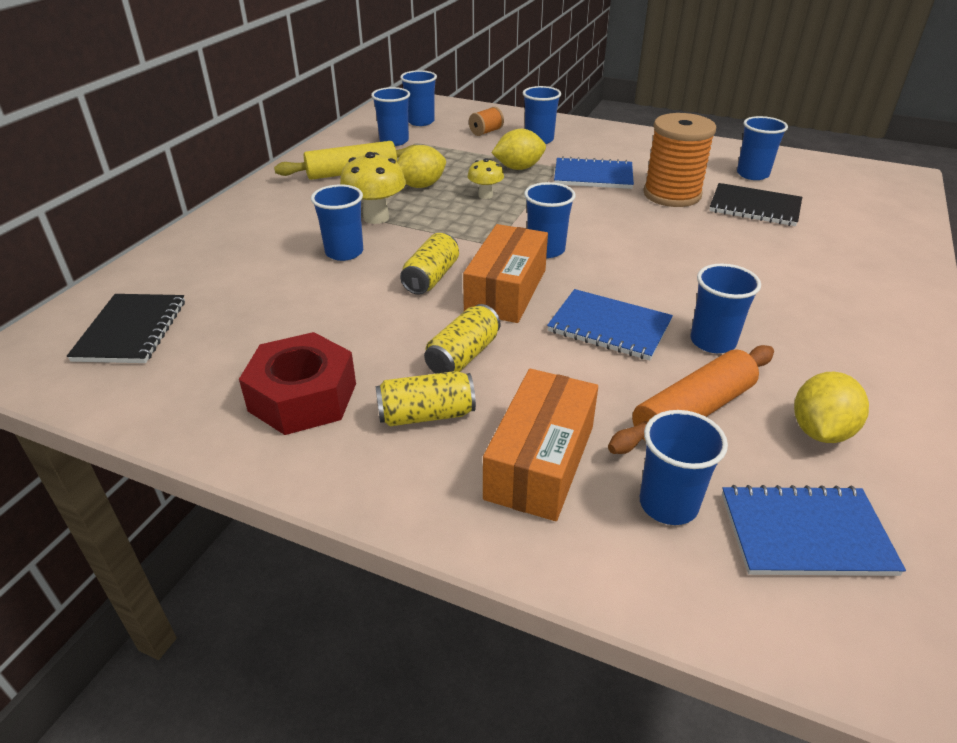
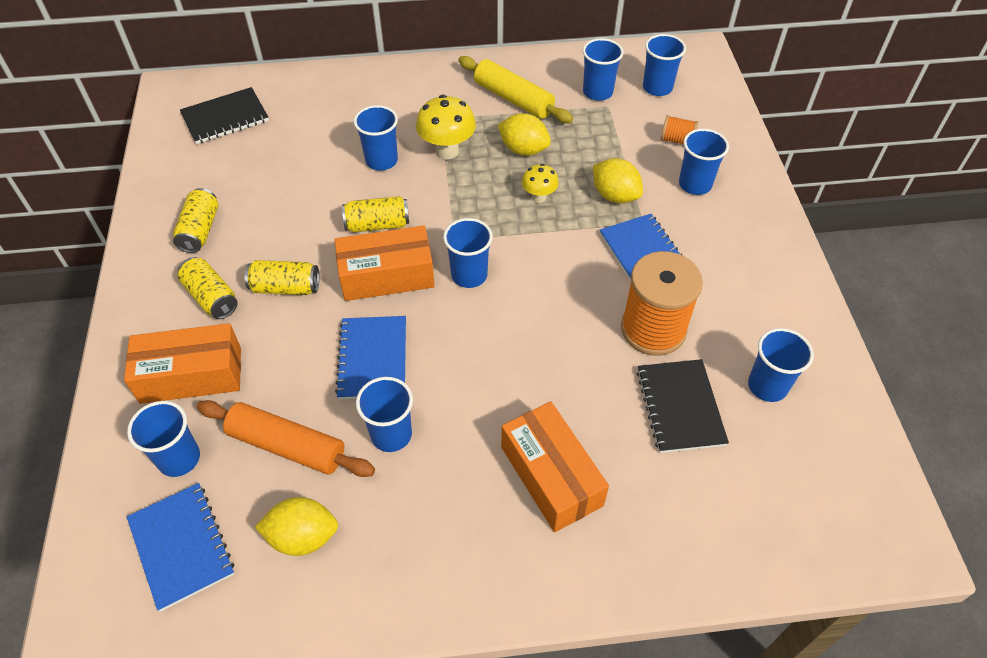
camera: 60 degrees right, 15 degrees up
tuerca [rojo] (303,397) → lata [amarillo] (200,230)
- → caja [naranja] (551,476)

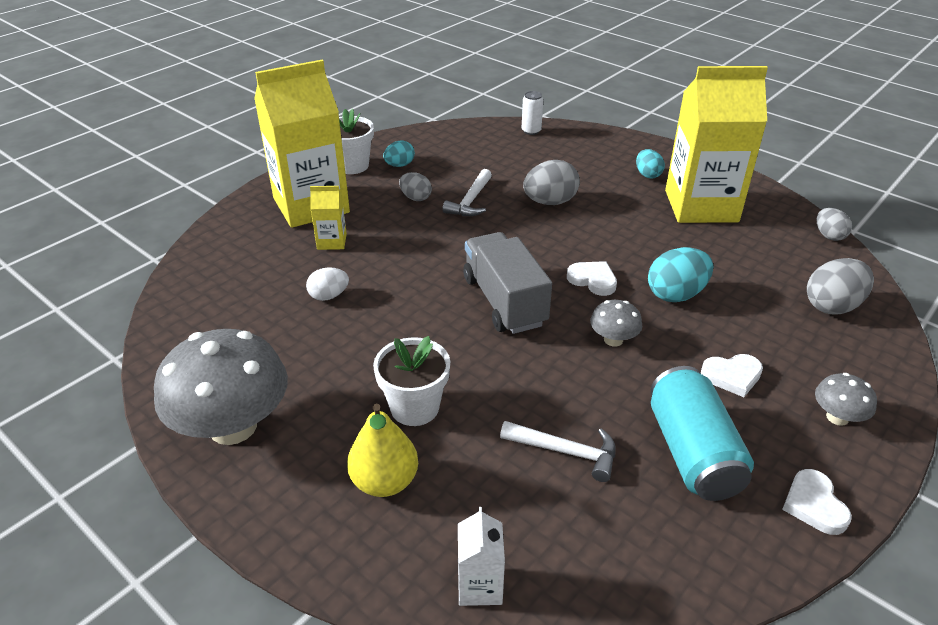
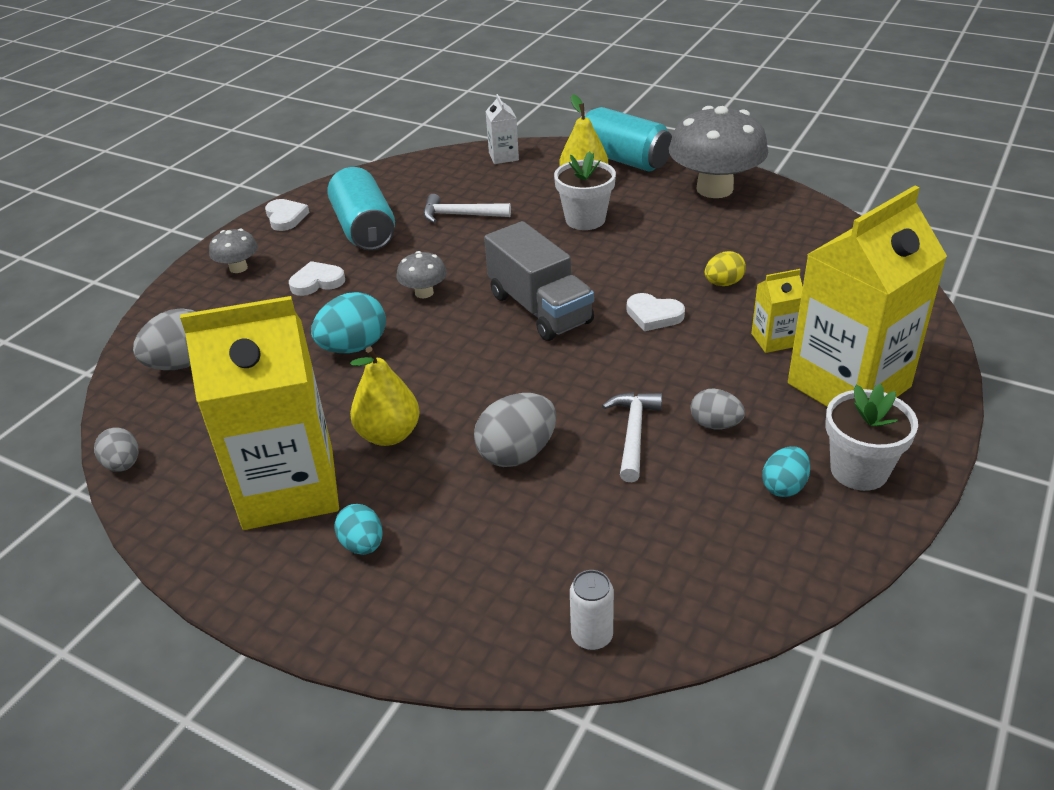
camera: 170 degrees right, 0 degrees up
- → pera [amarillo] (389,435)
- → lata [turquesa] (623,159)
corazón [blanco] (593,280) → corazón [blanco] (653,315), moved
huevo [blanco] (329,296) → huevo [amarillo] (723,283)

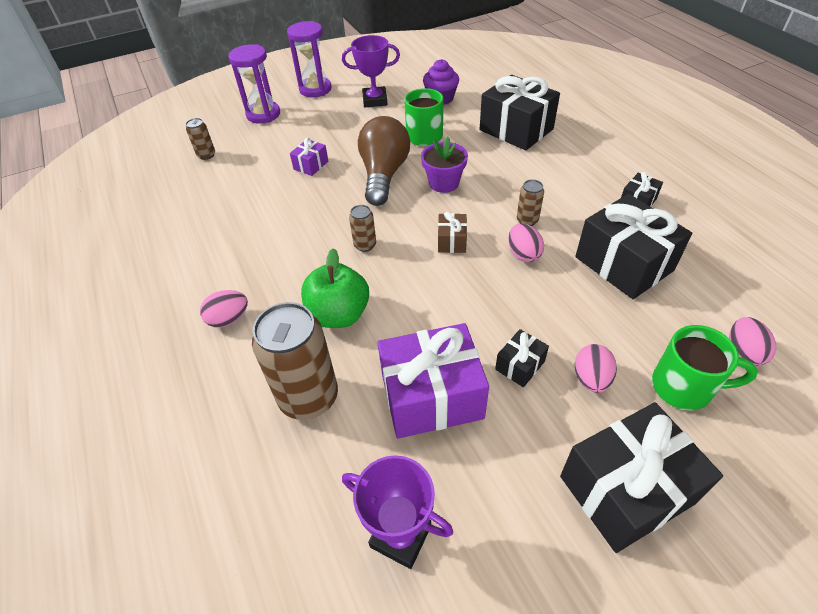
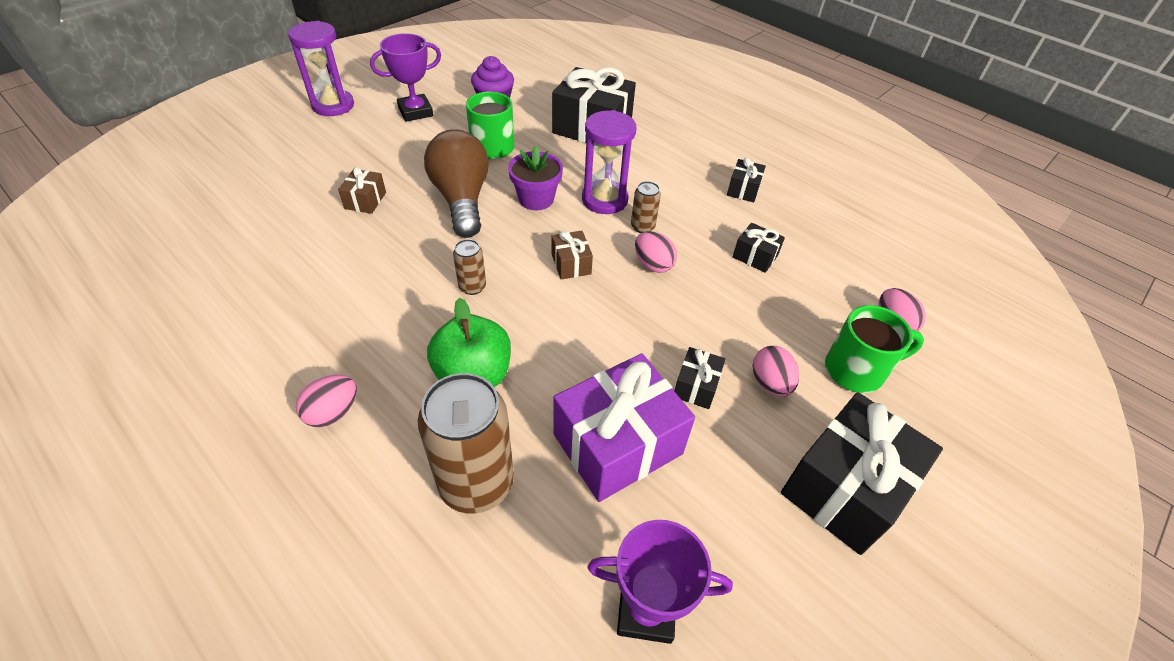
camera: 25 degrees left, 0 degrees up
regalo [morado] (311,165) → regalo [marrón] (365,200)
reloj de arena [morado] (263,114) → reloj de arena [morado] (604,200), moved
regalo [negro] (623,264) → regalo [negro] (755,256), x0.47
lata [marrón] (206,155) → -

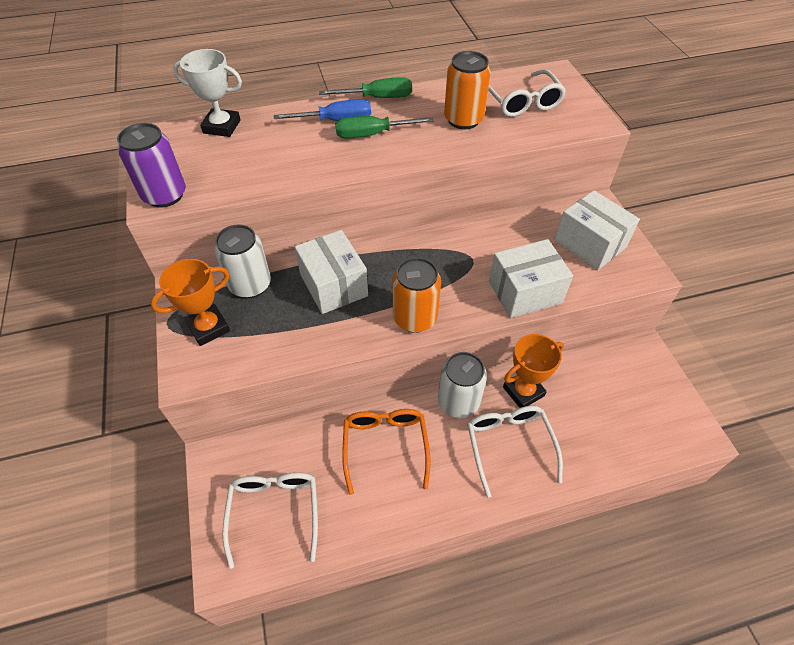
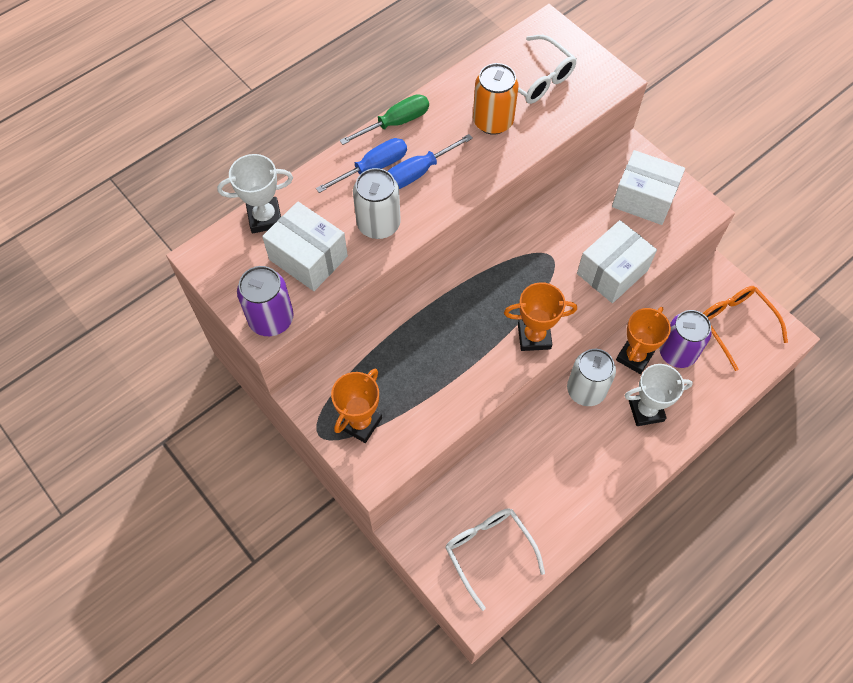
camera: 25 degrees left, 10 degrees up
caja [blanco] (334,285) → caja [blanco] (308,258), moved
lata [blanco] (250,285) → lata [blanco] (378,224), moved
destornillador [verde] (371,135) → destornillador [azul] (418,172)
lata [naranja] (415,318) → trofeo [naranja] (534,336)
gafas [blanco] (509,446) → trofeo [blanco] (646,410)
- → lata [morado] (677,352)
gafas [naranja] (385,447) → gafas [naranja] (735,325), moved

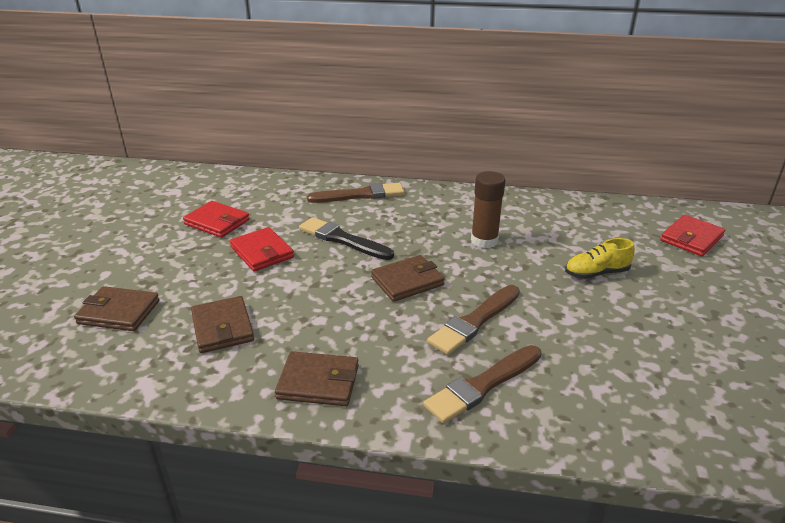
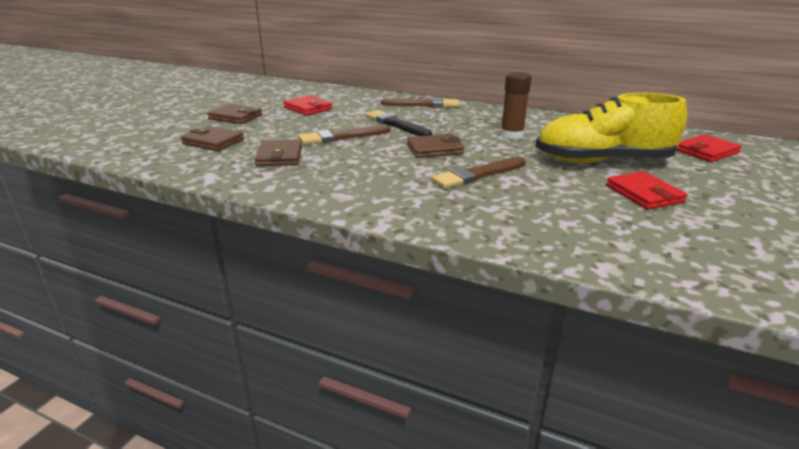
camera: 15 degrees right, 5 degrees down
cartera [marrón] (318,382) → cartera [marrón] (235,117), moved
pincel [marrón] (483,385) → pincel [marrón] (342,137), moved
zapato [amarillo] (596,273) → zapato [amarillo] (602,161), x2.20
cartera [rojo] (262,252) → cartera [rojo] (644,194), moved

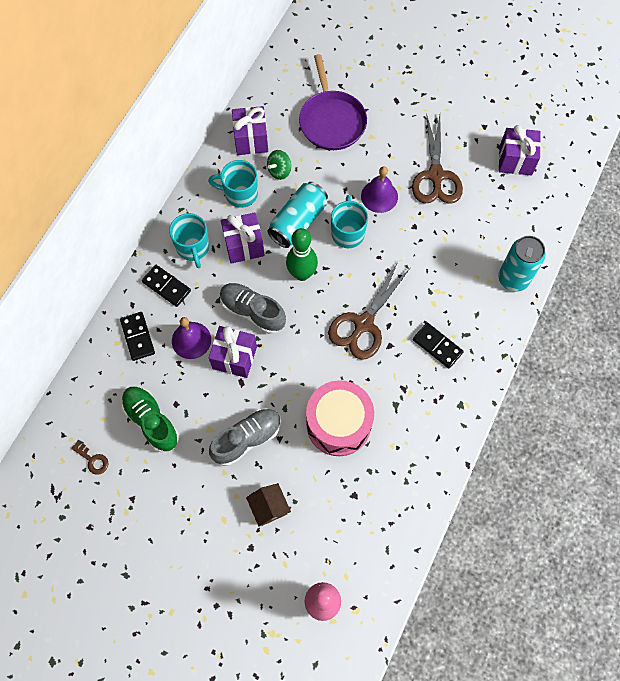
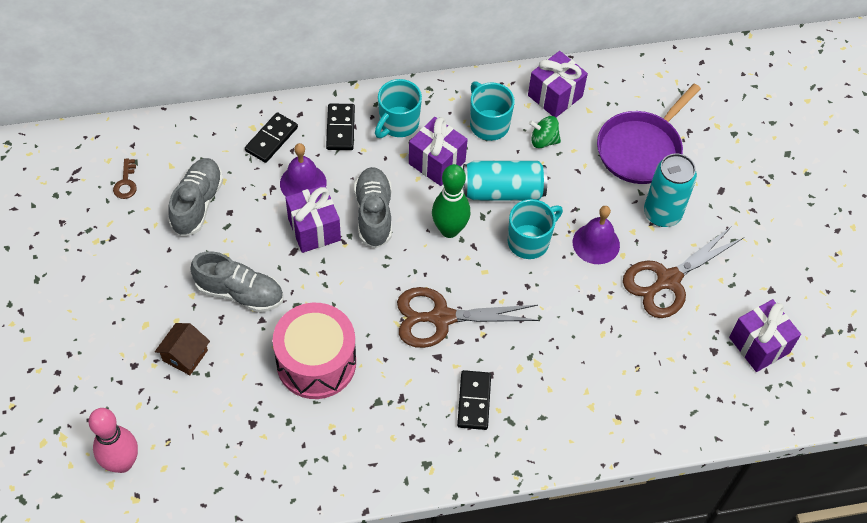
camera: 50 degrees right, 10 degrees down
zapato [verde] (151,421) → zapato [gris] (197,204)
lata [turquesa] (513,279) → lata [turquesa] (662,213), moved

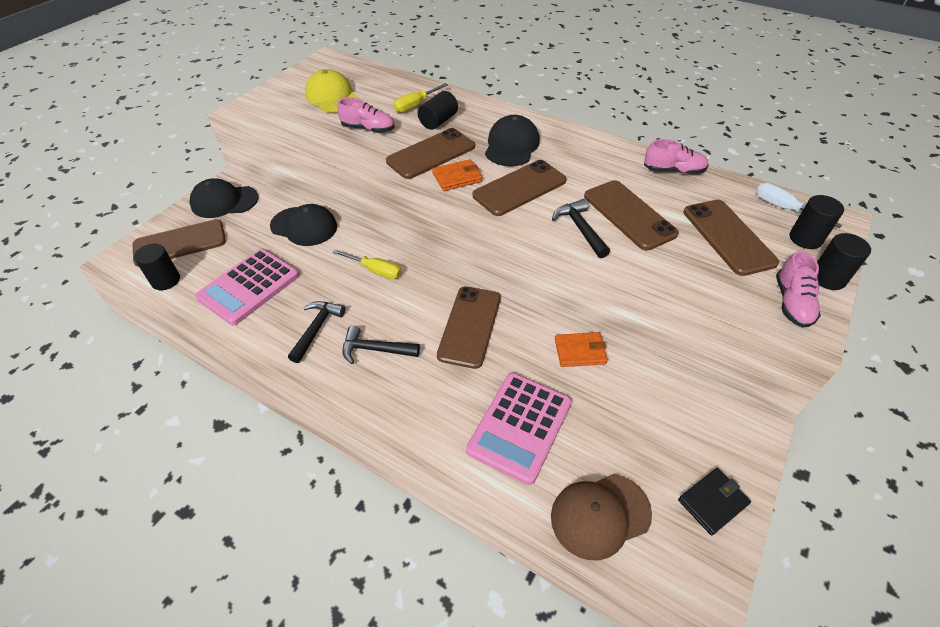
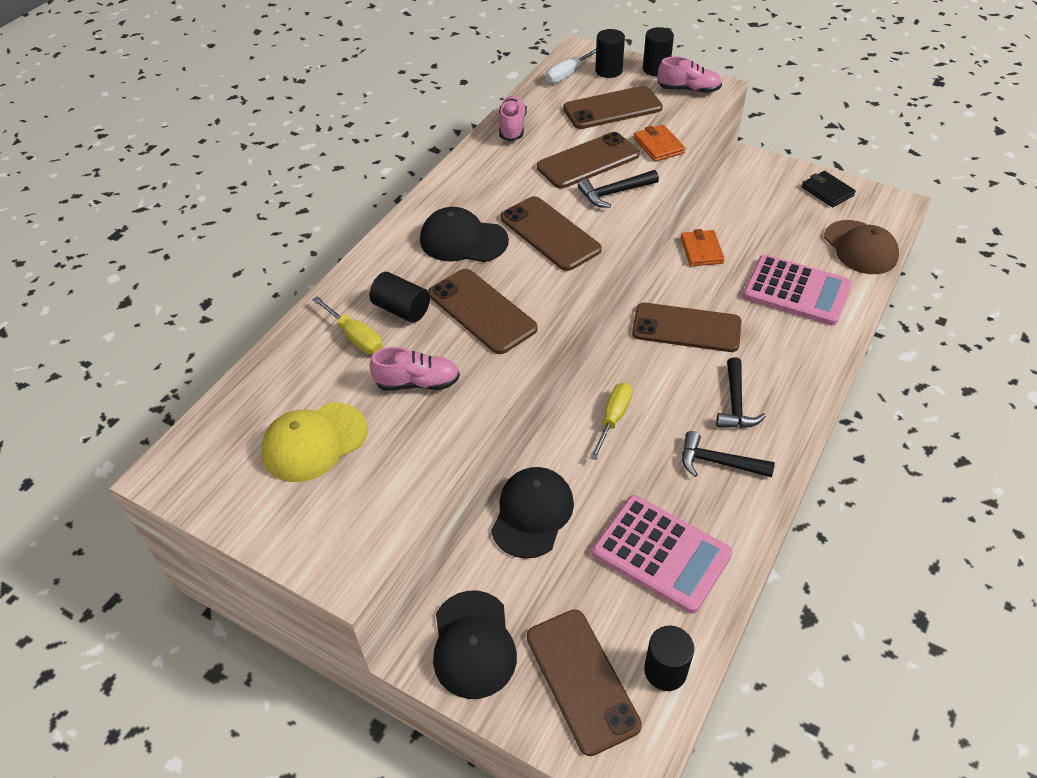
camera: 90 degrees left, 0 degrees up
zapato [rosa] (368,129) → zapato [rosa] (417,383), 75 degrees clockwise
cartera [naranja] (457,177) → cartera [naranja] (658,145), moved

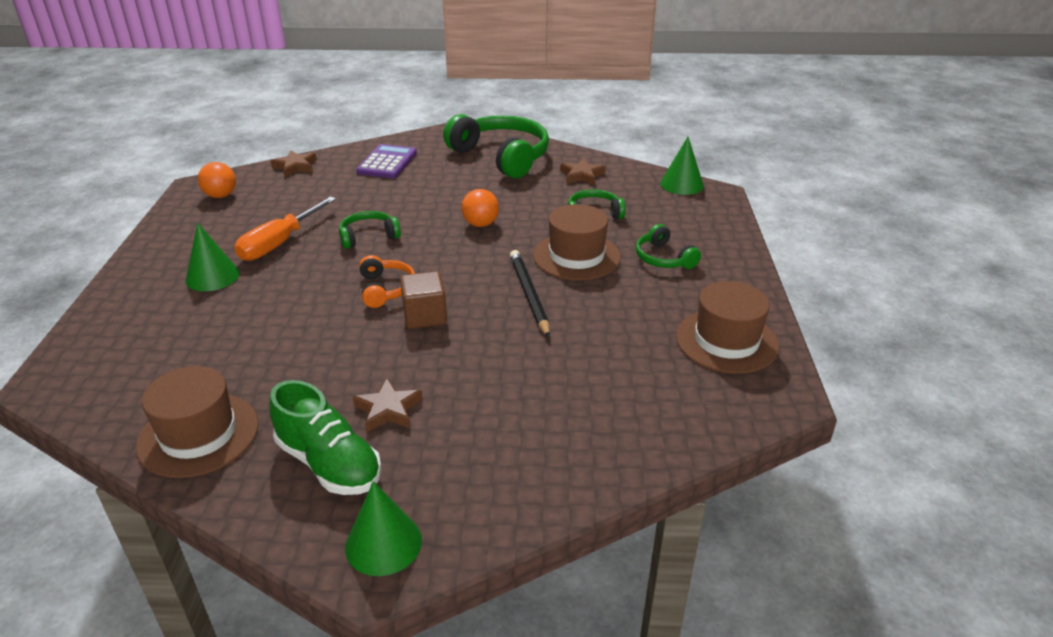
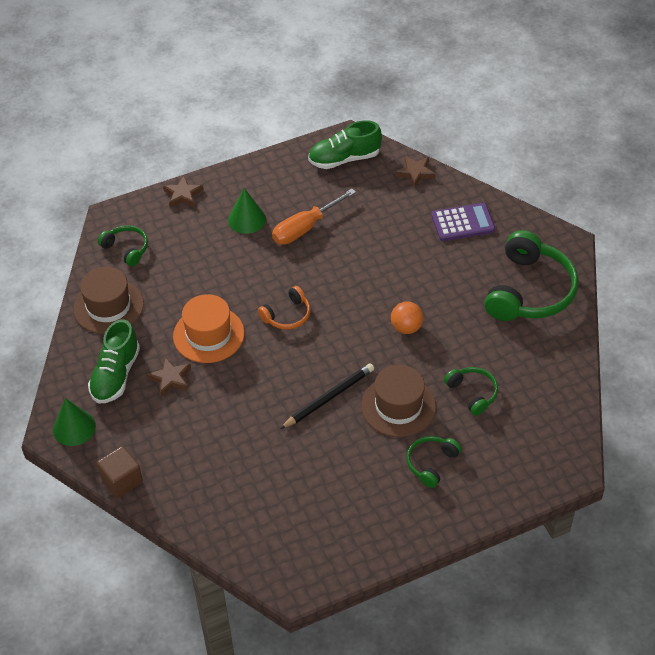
camera: 65 degrees right, 15 degrees up
cubo [marrón] (425,316) → cubo [marrón] (122,480), moved
auriculares [verde] (368,236) → auriculares [verde] (126,249), moved
estrella [marrón] (581,175) → estrella [marrón] (183,195), moved
- → sombrero [naranja] (208,334)
destornillador [naranja] (278,244) → destornillador [naranja] (304,228), 45 degrees counterclockwise
pelota [naranja] (221,196) → zapato [verde] (344,159)
cono [verde] (681,184) → -
sombrero [marrón] (726,341) → -

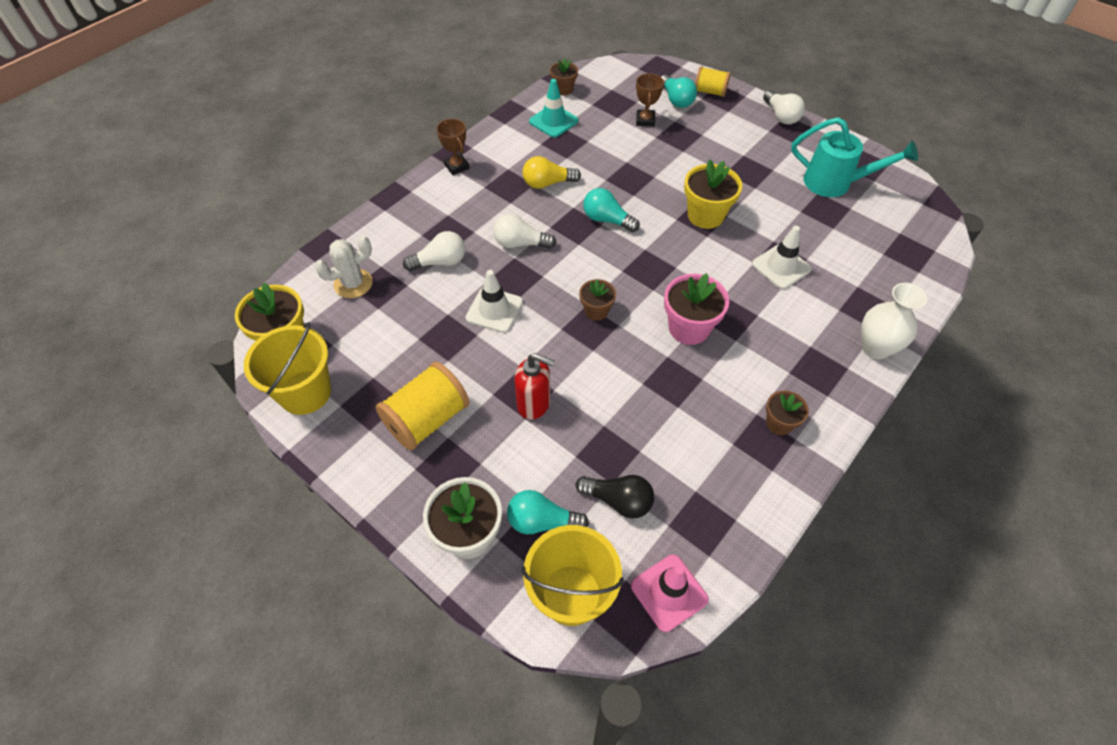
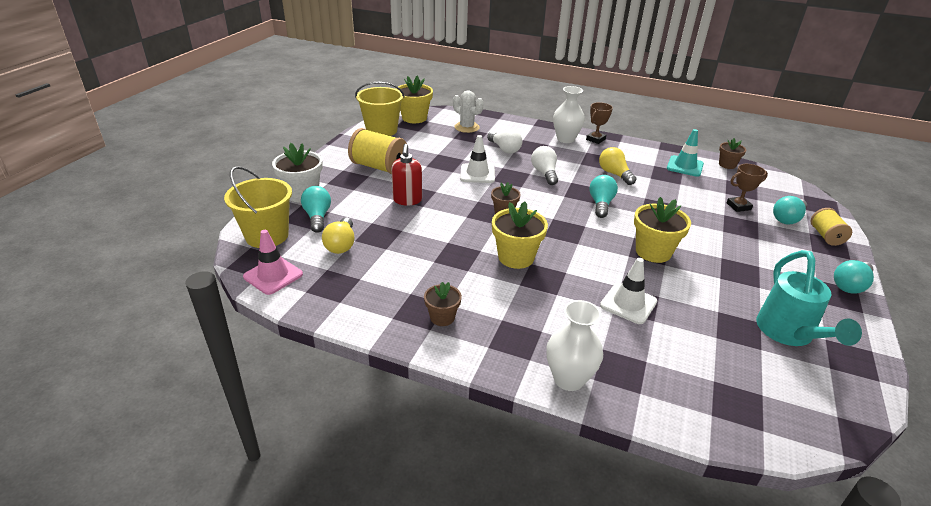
camera: 70 degrees right, 20 degrees down
bombilla [negro] (618,500) → bombilla [amarillo] (341,244)
maceta [rosa] (689,328) → maceta [amarillo] (516,257)
- → florero [blanco] (565,139)
bombilla [blanco] (781,116) → bombilla [turquesa] (850,285)

